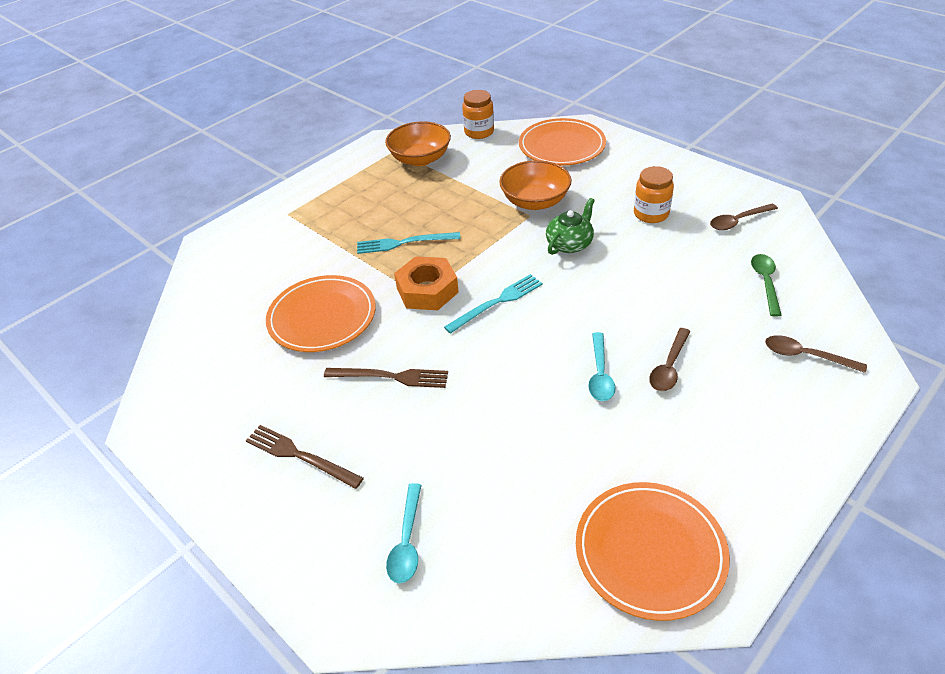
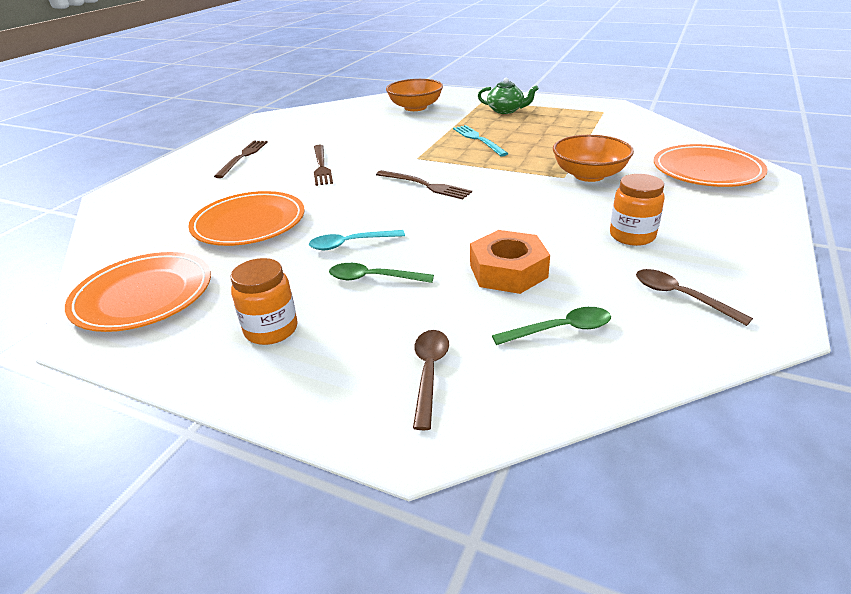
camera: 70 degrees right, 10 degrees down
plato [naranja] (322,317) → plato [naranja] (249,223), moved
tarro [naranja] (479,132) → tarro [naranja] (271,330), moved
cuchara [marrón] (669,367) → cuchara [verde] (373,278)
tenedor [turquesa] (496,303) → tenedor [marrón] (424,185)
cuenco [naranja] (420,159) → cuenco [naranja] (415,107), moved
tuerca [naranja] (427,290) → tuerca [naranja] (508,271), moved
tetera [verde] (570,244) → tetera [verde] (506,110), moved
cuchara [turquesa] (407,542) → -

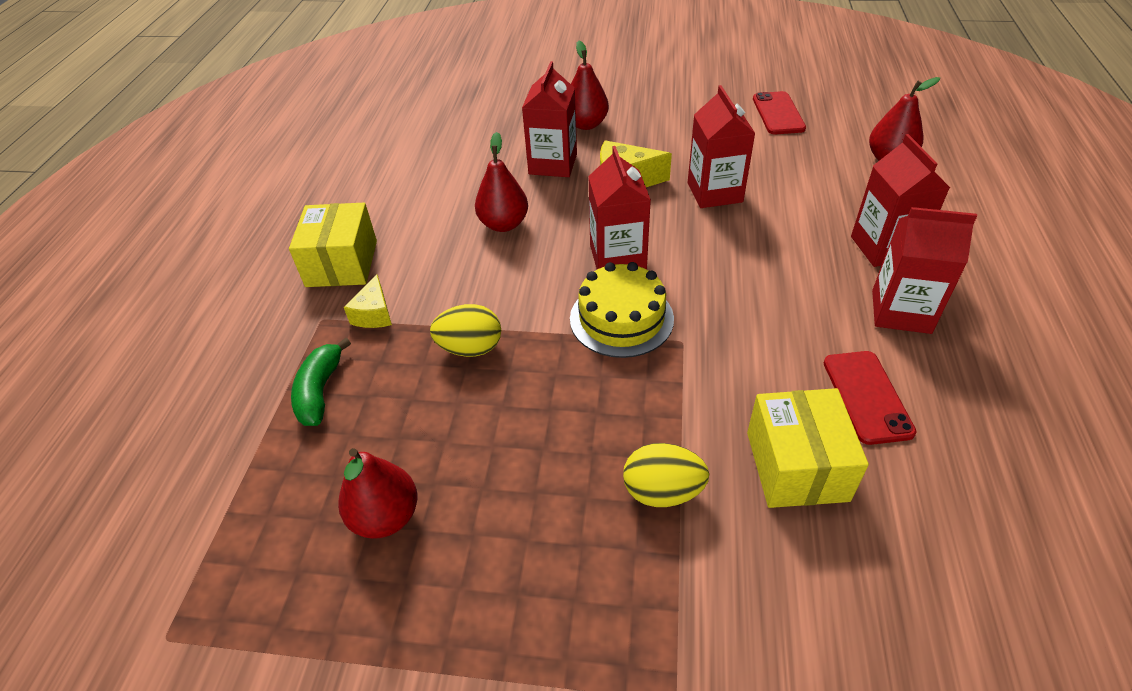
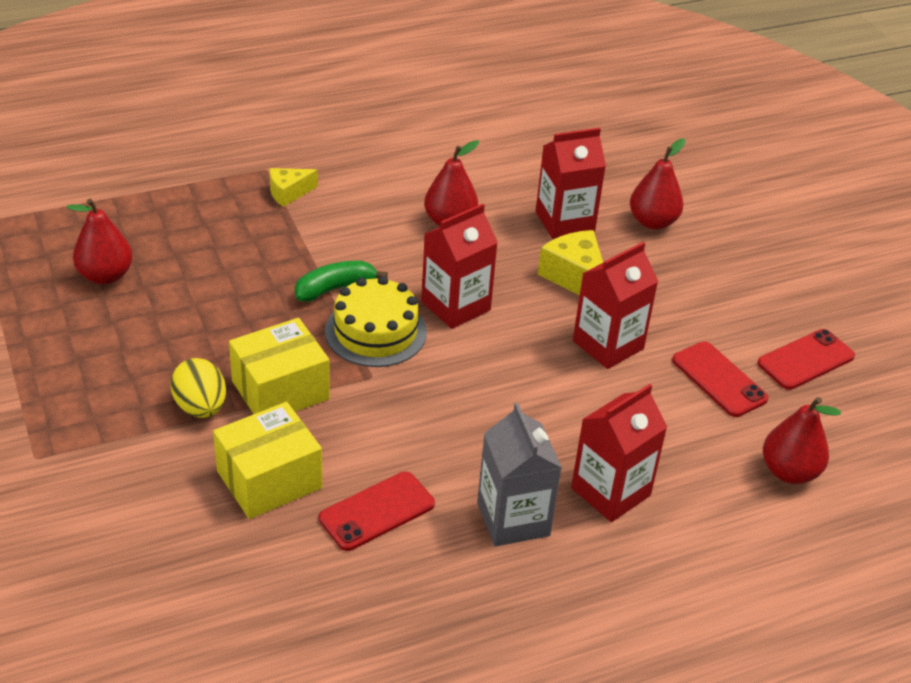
camera: 55 degrees right, 5 degrees down
caja [amarillo] (342,263) → caja [amarillo] (280,390), moved
plátano [verde] (320,391) → plátano [verde] (335,289), moved
cartón de leche [rojo] (901,311) → cartón de leche [gris] (513,519)
- → móvil [rojo] (719,379)
huevo [amarillo] (470,348) → -

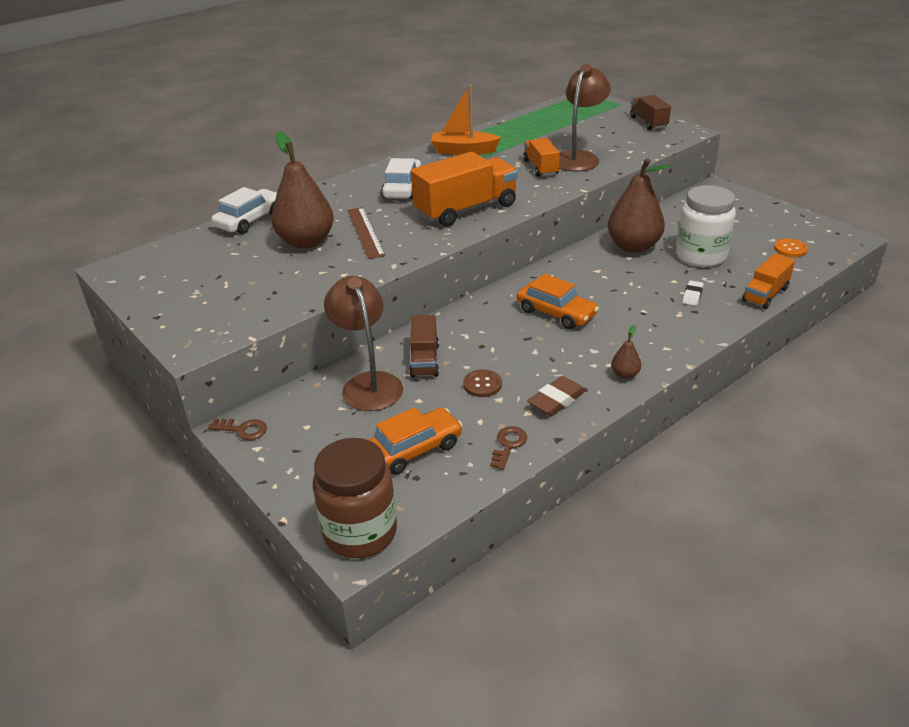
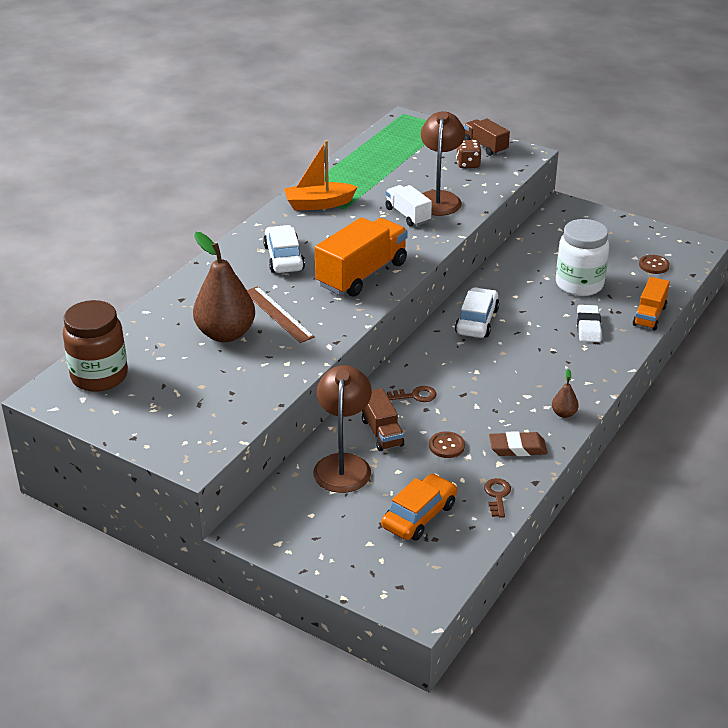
camera: 20 degrees left, 0 degrees up
tarro [marrón] (360,532) → tarro [marrón] (99,376), moved
lámpara [marrón] (368,383) → lámpara [marrón] (343,464), 45 degrees clockwise
camión [naranja] (540,168) → camión [blanco] (407,215)
llave [marrón] (243,430) → llave [marrón] (415,395), moved
coche [blanco] (250,220) → coche [blanco] (477,321), moved
- → dado [marrón] (468,164)
goma de borrar [marrón] (556,400) → goma de borrar [marrón] (517,448), 60 degrees clockwise
goma de borrar [blanco] (692,295) → goma de borrar [blanco] (588,327), x1.54
botón [naranja] (790,249) → botón [marrón] (654,265)
coche [naranja] (556,313) → -
pera [marrón] (633,246) → -

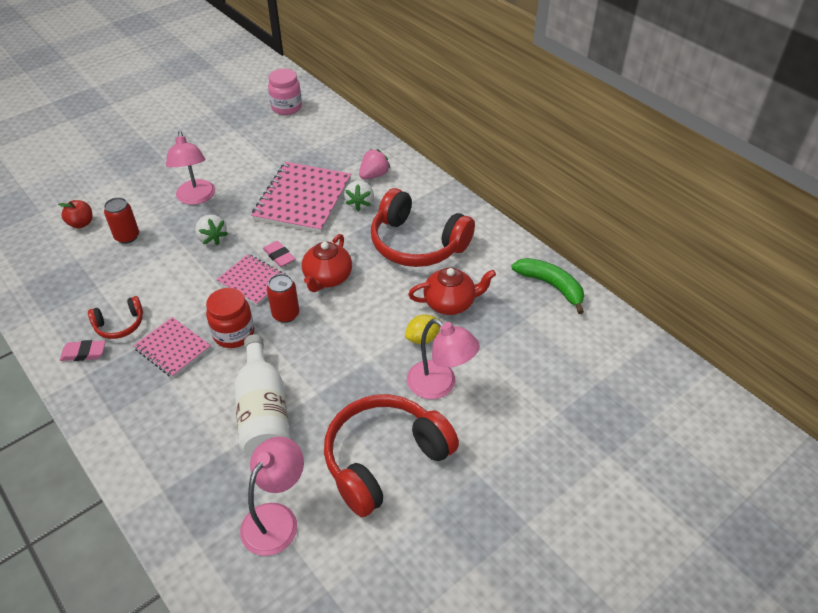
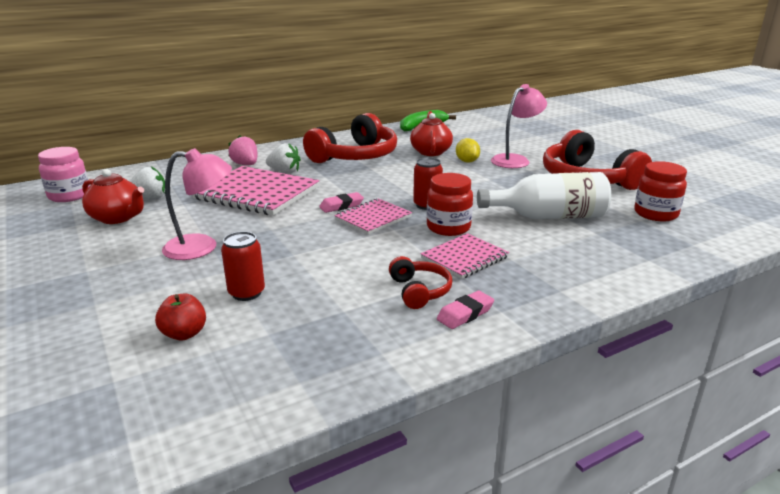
camera: 80 degrees left, 20 degrees down
tetera [rojo] (327,278) → tetera [rojo] (118,218), moved
fresa [blanco] (212,239) → fresa [blanco] (149,199), moved
goma de borrar [rosa] (84,353) → goma de borrar [rosa] (465,314), 45 degrees clockwise
lámpara [rosa] (276,518) → tarro [rojo] (655,214)

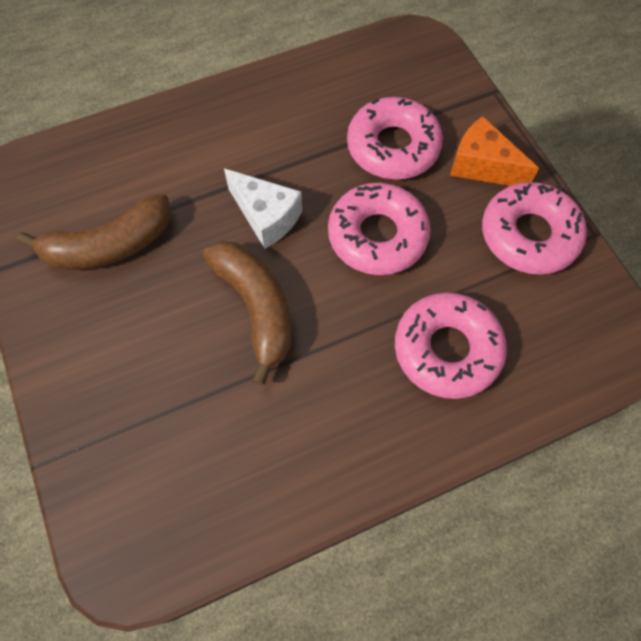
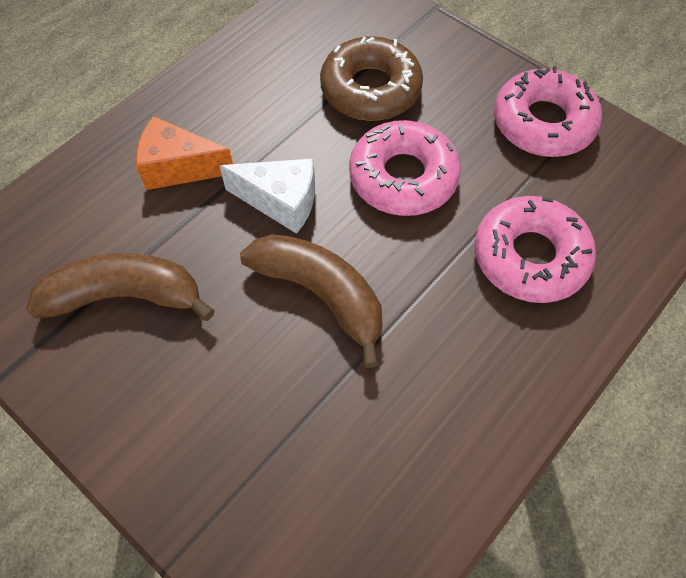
camera: 25 degrees left, 5 degrees down
plátano [marrón] (109,245) → plátano [marrón] (124,296), 135 degrees counterclockwise
queso [naranja] (482,166) → queso [naranja] (179,167), moved
rosquilla [rosa] (393,147) → rosquilla [marrón] (370,89)

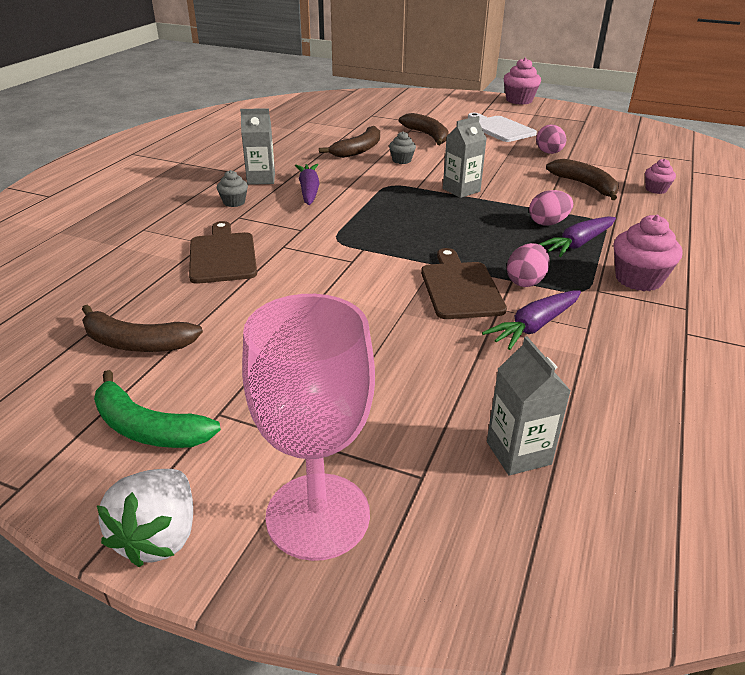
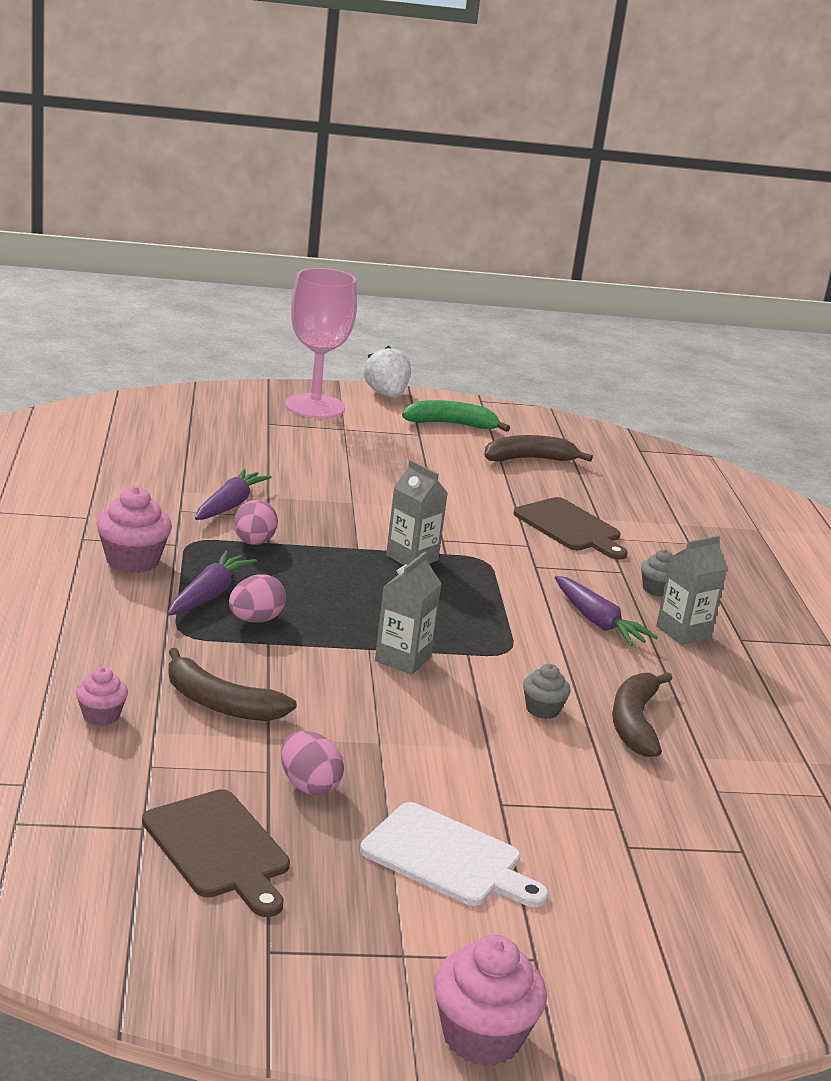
camera: 150 degrees right, 10 degrees down
tabla de cortar [marrón] (460,288) → tabla de cortar [marrón] (219,848), moved
cartón de leche [gris] (518,453) → cartón de leche [gris] (412,558), moved
plátano [marrón] (427,135) → -

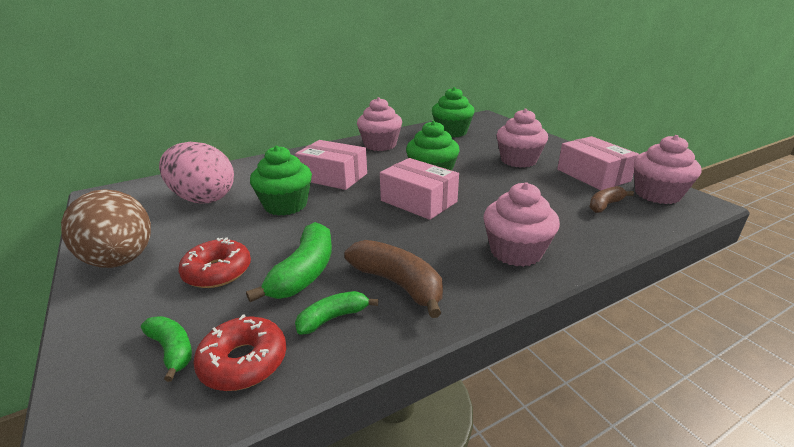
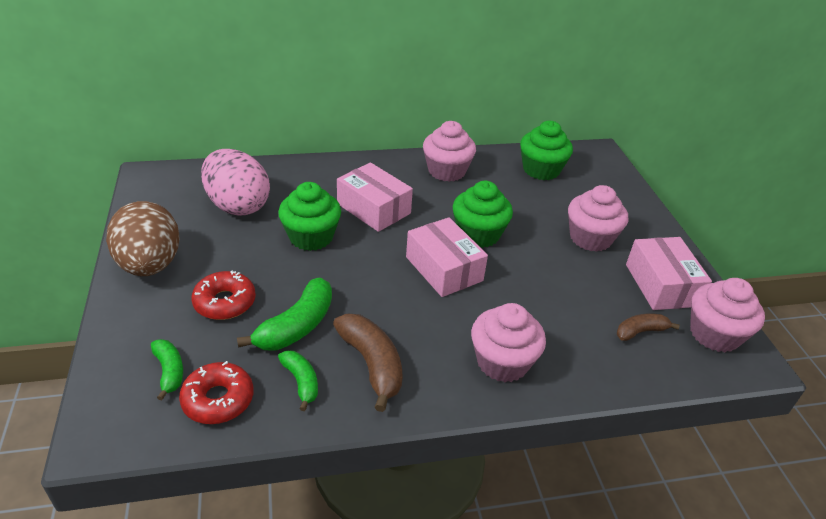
camera: 15 degrees right, 10 degrees up
plátano [verde] (333,318) → plátano [verde] (301,382), 75 degrees clockwise

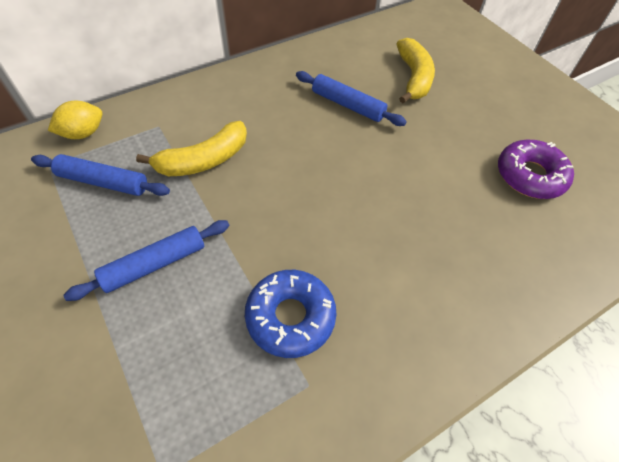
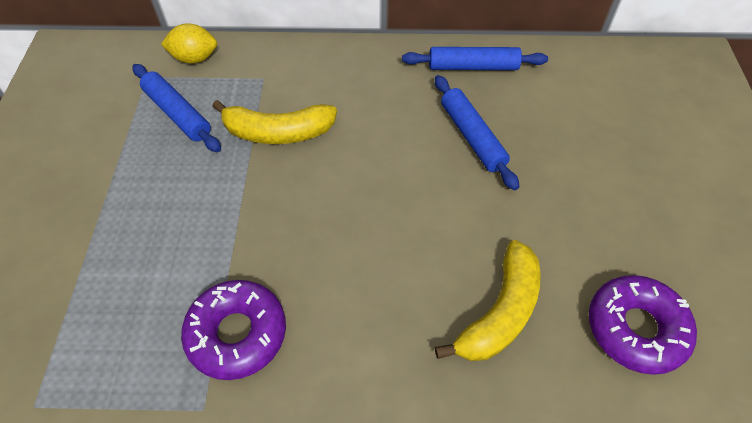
camera: 35 degrees right, 0 degrees up
rosquilla [azul] (290,317) → rosquilla [morado] (237,333)
rodillo [azul] (155,264) → rodillo [azul] (473,67), moved
plátano [amarillo] (414,78) → plátano [amarillo] (500,312), moved

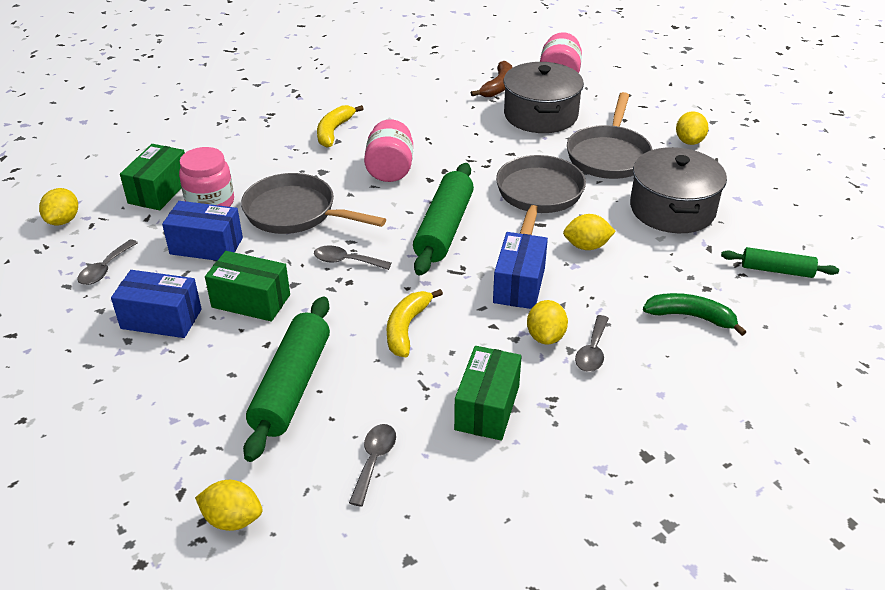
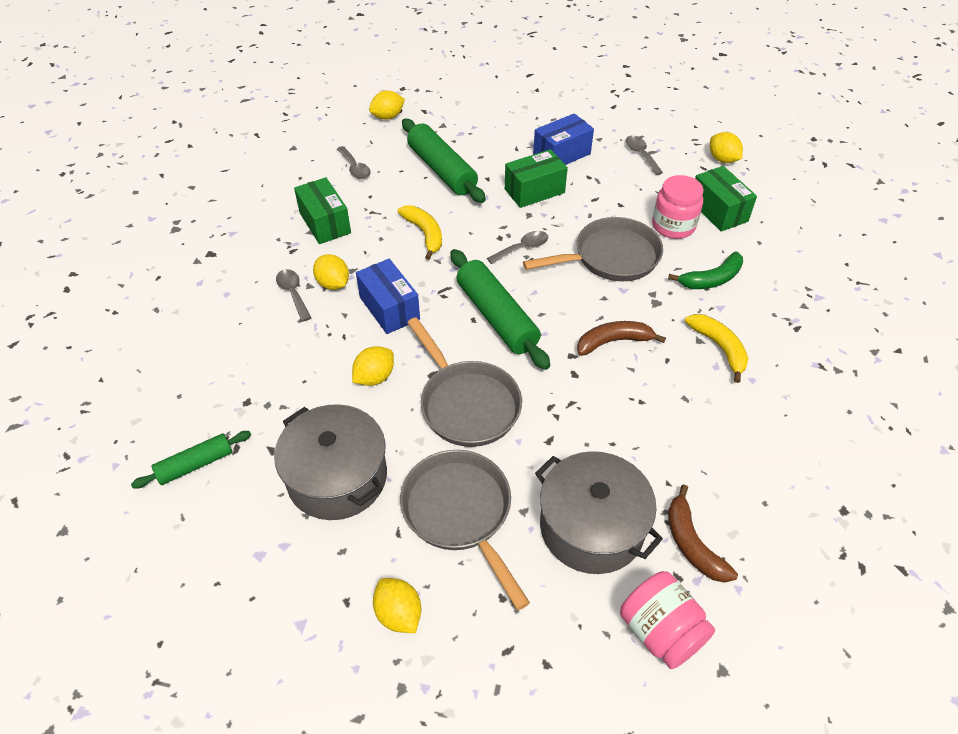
camera: 135 degrees right, 10 degrees up
tarro [rosa] (390,170) → plátano [marrón] (614,342)
plátano [verde] (691,317) → plátano [verde] (711,279), moved
caja [azul] (206,246) → -

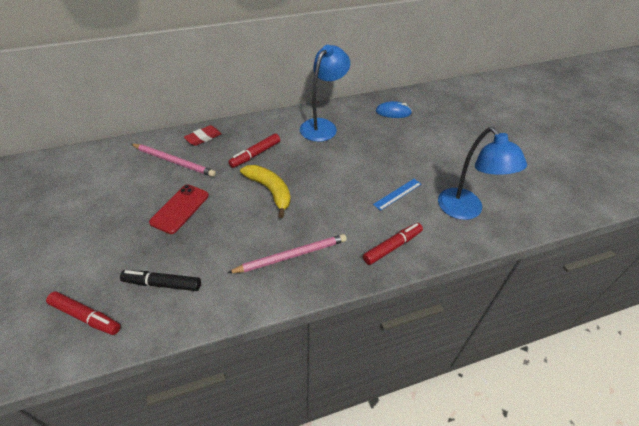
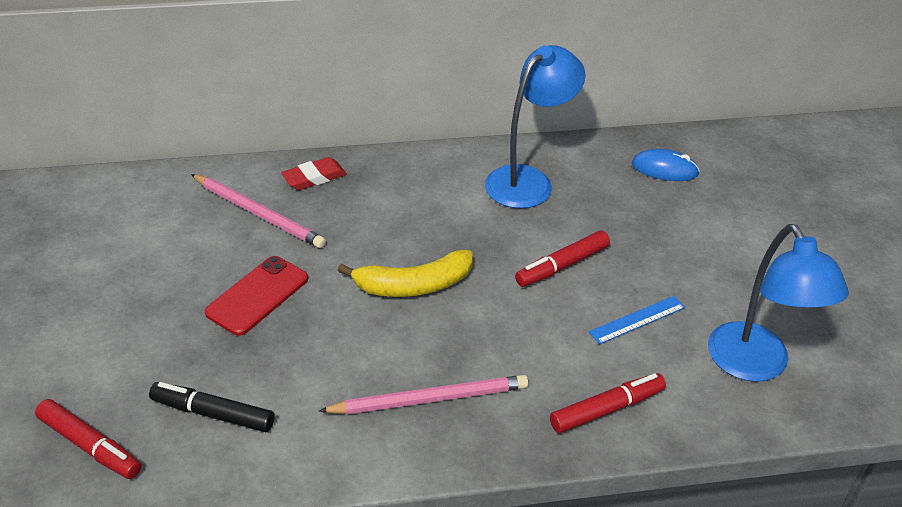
camera: 10 degrees right, 5 degrees down
plátano [amarillo] (270,191) → plátano [amarillo] (413,285), 105 degrees clockwise
rotulador [rojo] (255,154) → rotulador [rojo] (562,266), moved

